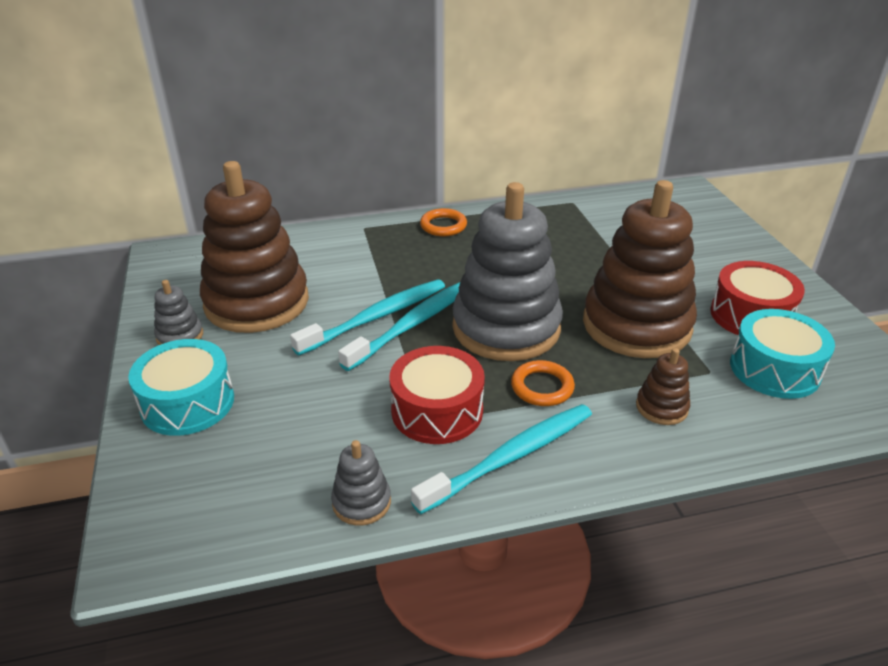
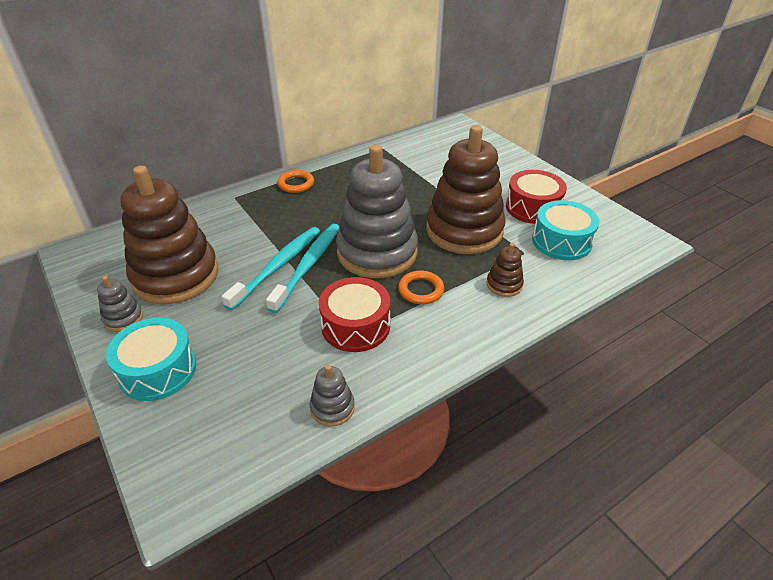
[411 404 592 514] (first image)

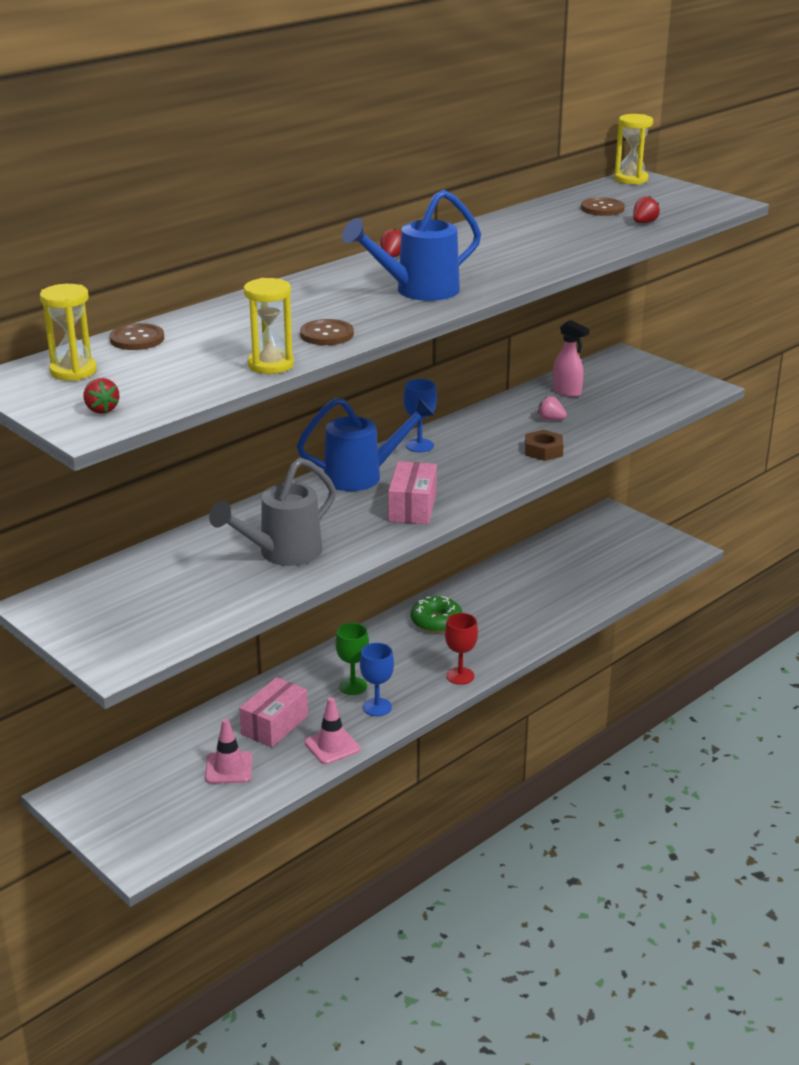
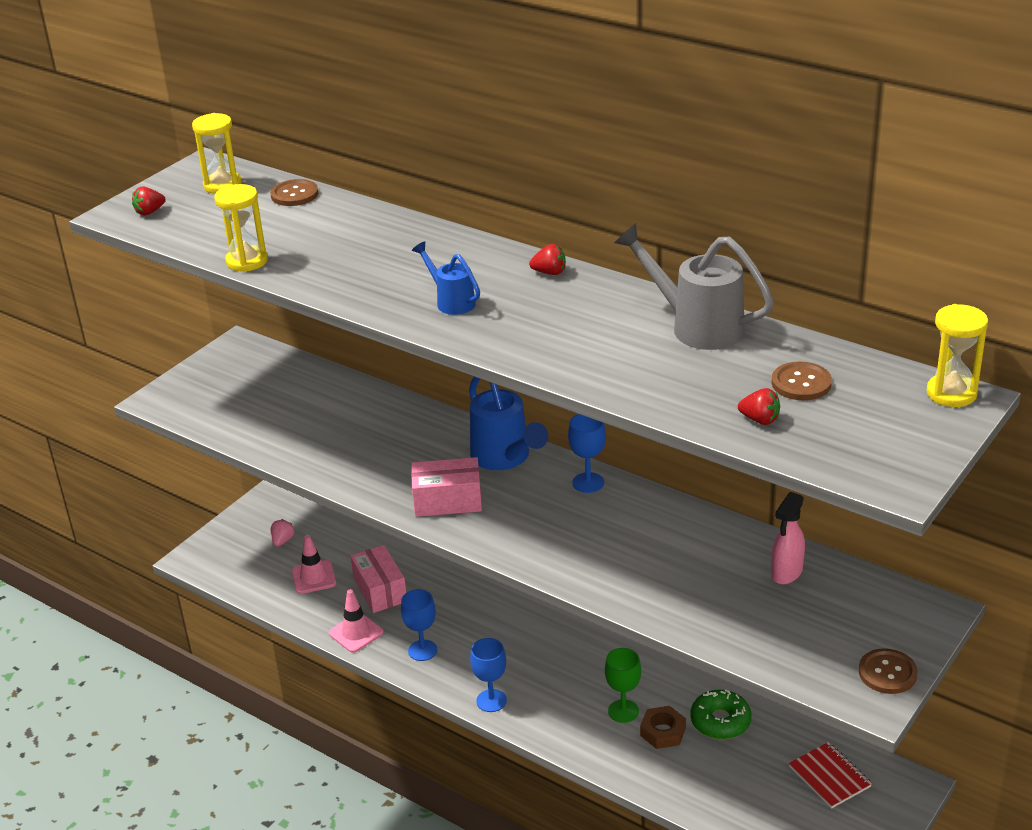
[271 519 295 547]
[351 545 406 613]
[412 241 480 315]
[470 638 507 712]
[605 648 641 723]
[614 223 774 350]
[640 706 686 749]
[690 689 751 739]
[789 742 872 809]
[859 648 918 694]

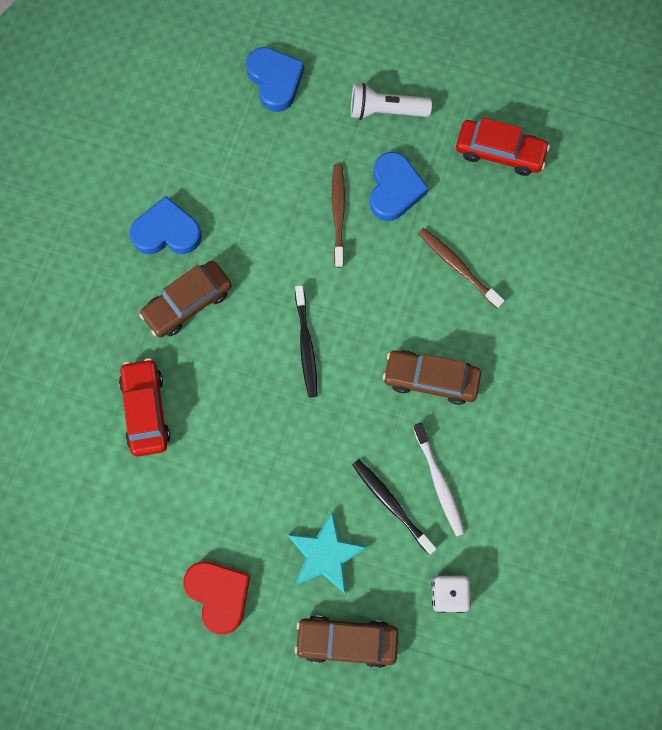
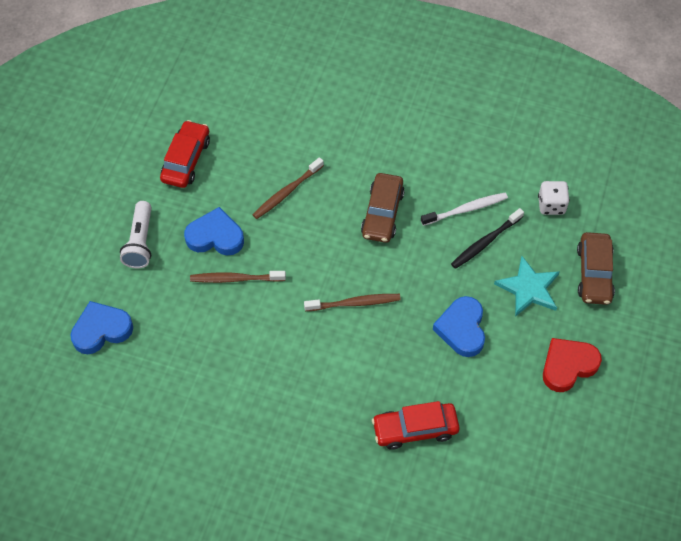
[304 294 401 311]
[433 296 485 357]
[139 261 232 338] (first image)

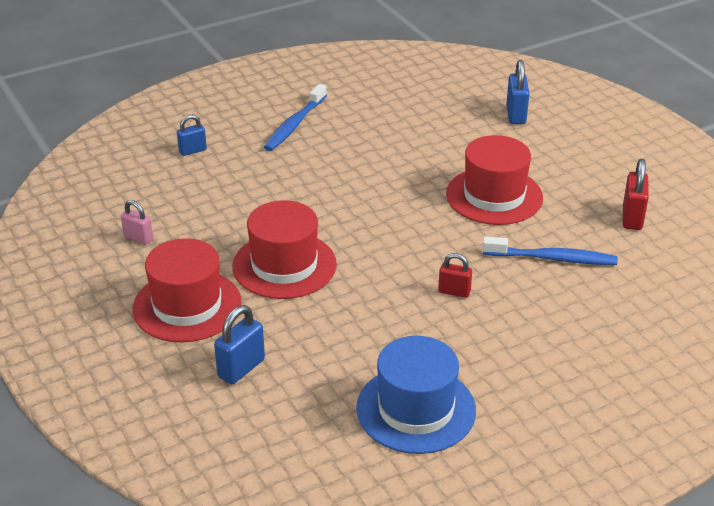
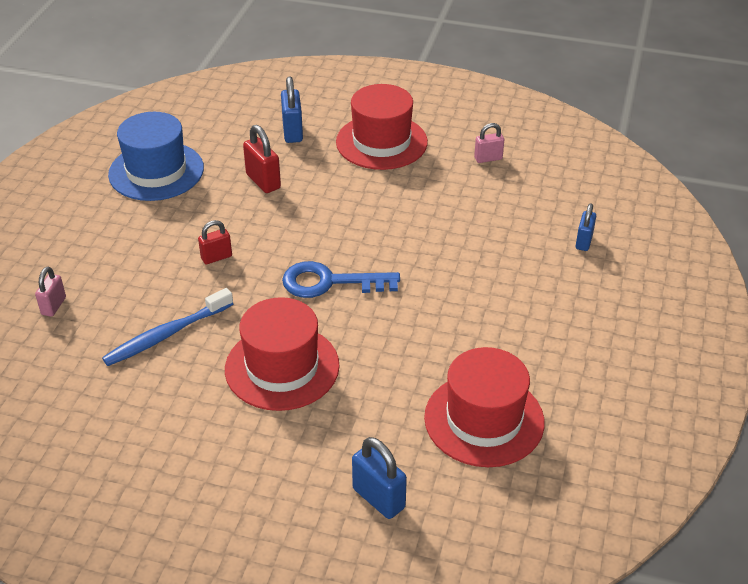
[35 267 66 317]
[243 125 281 193]
[282 261 400 298]
[424 347 545 467]
[264 84 327 151] (first image)

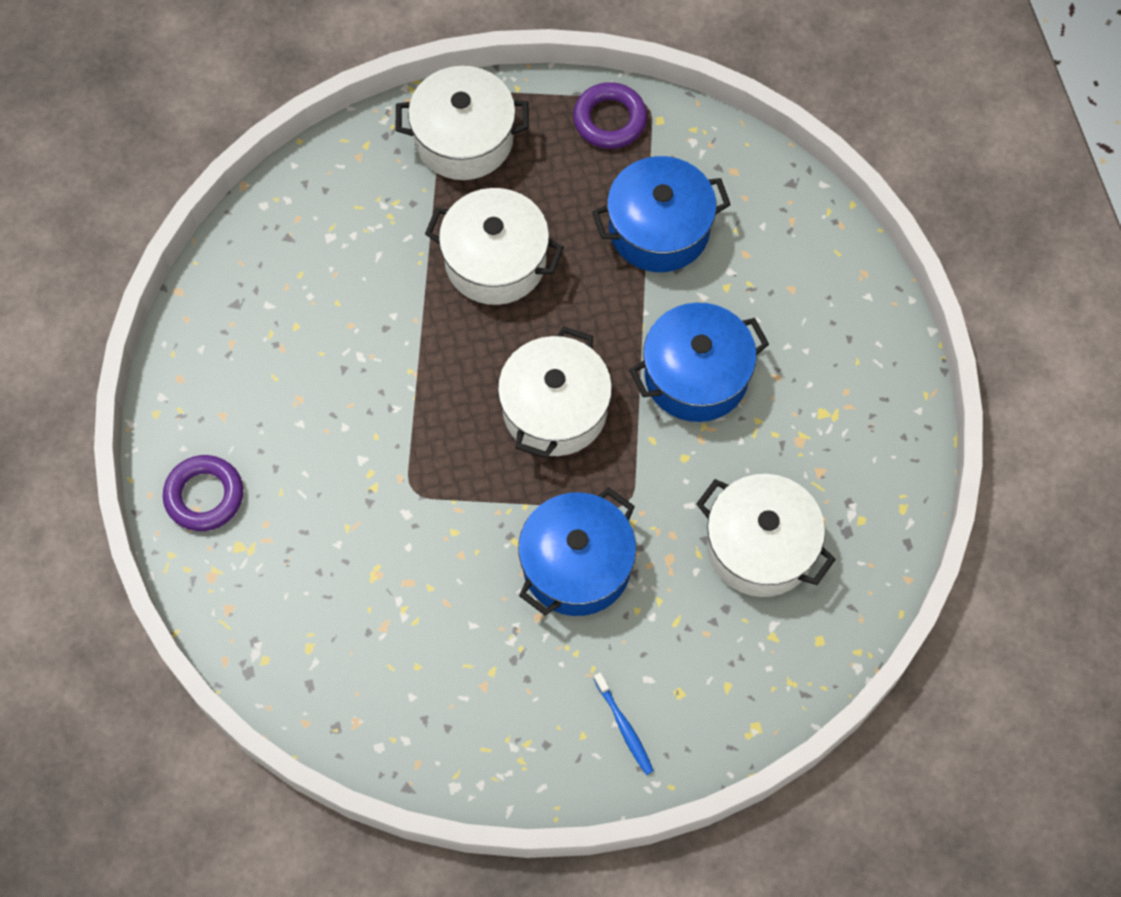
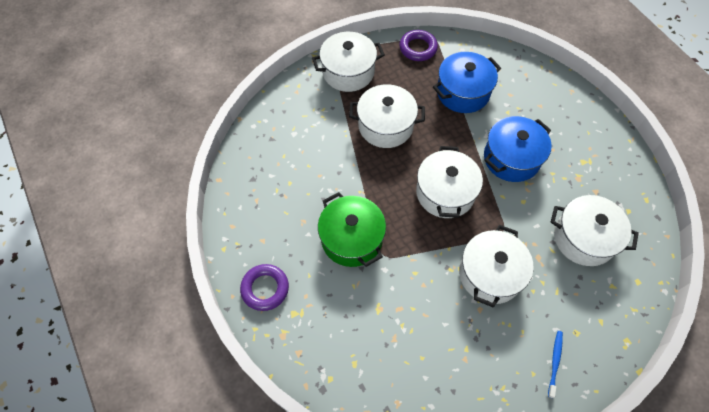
[318 192 386 267]
[459 225 534 308]
[548 331 563 398]

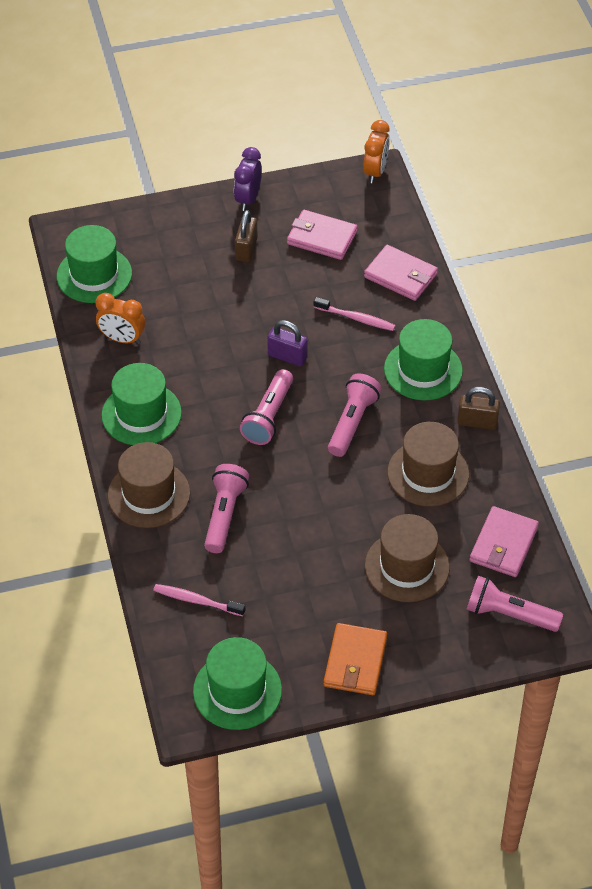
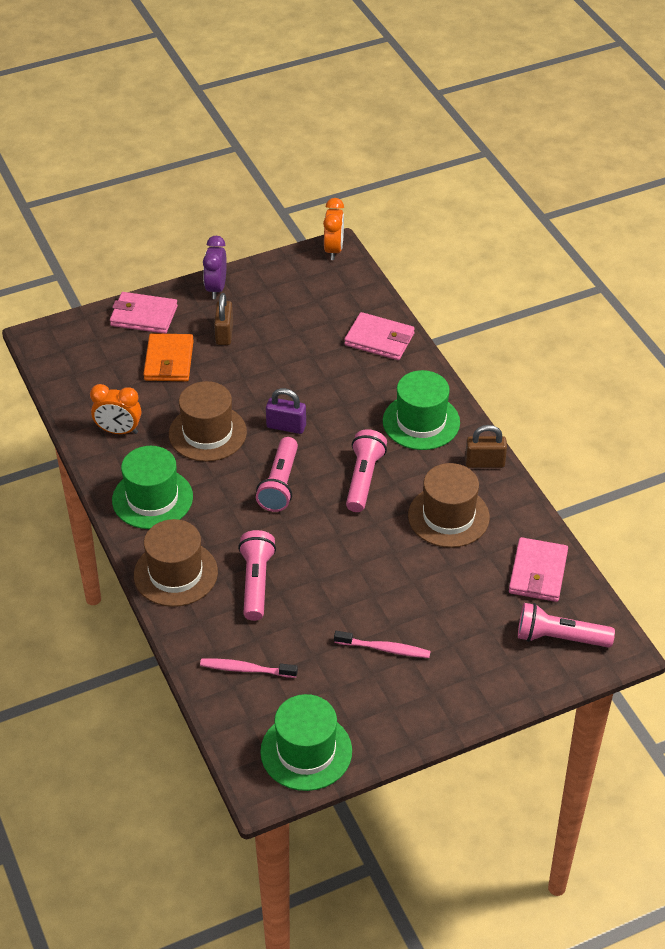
[110 292 178 334]
[143 333 194 381]
[169 381 247 462]
[334 631 431 658]
[57 225 132 303] (first image)

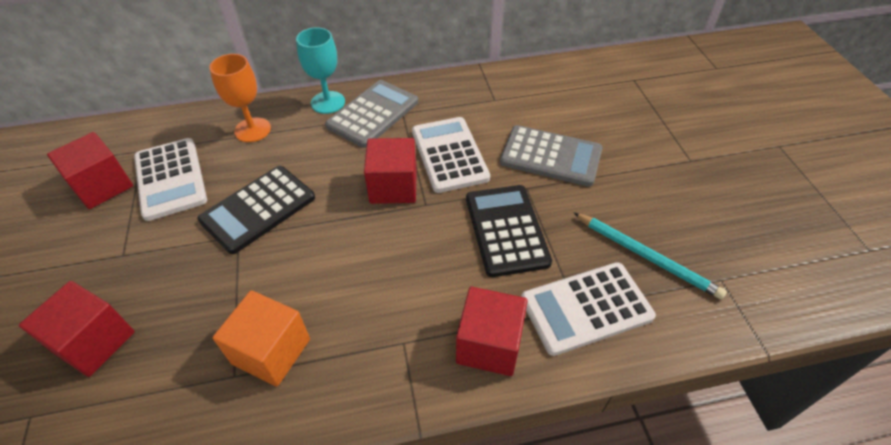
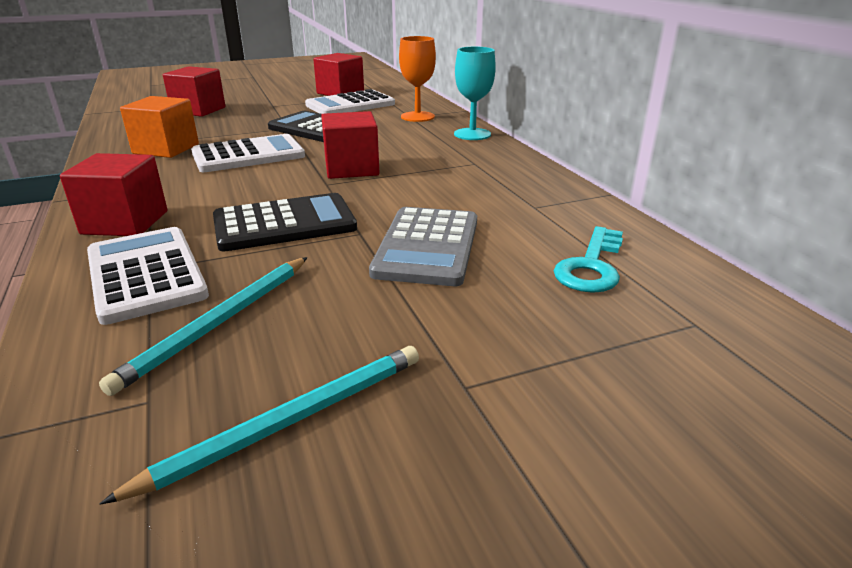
[100 346 419 505]
[191 134 305 172]
[554 226 623 293]
[325 80 418 148] (first image)

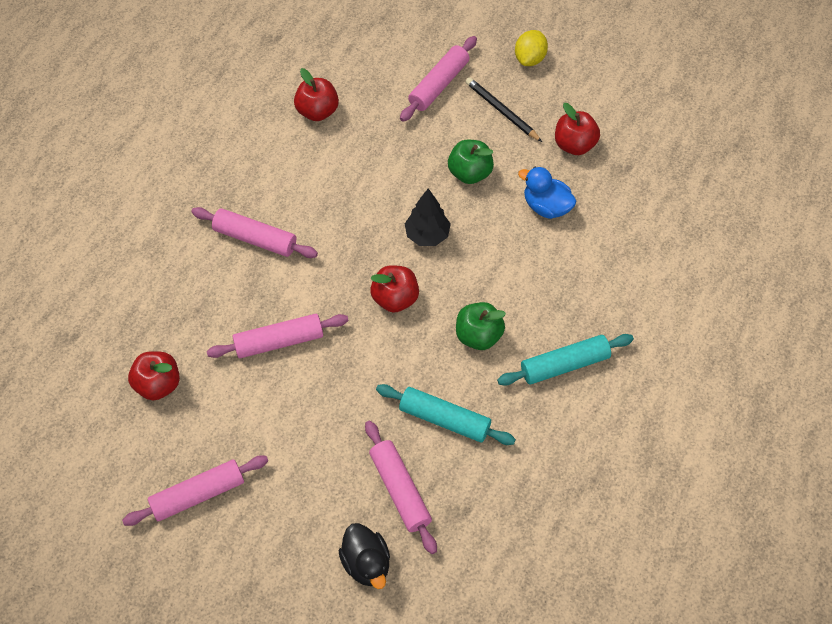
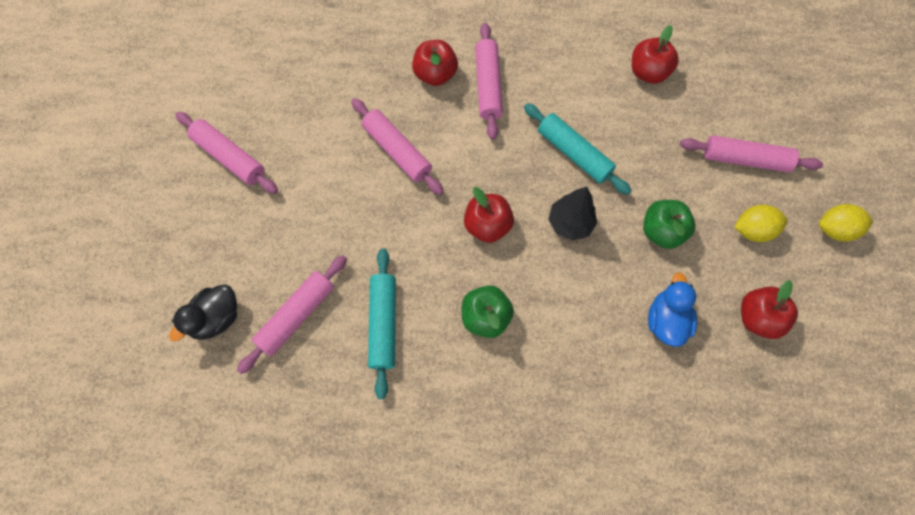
[412 40 458 86]
[524 103 632 195]
[734 205 788 242]

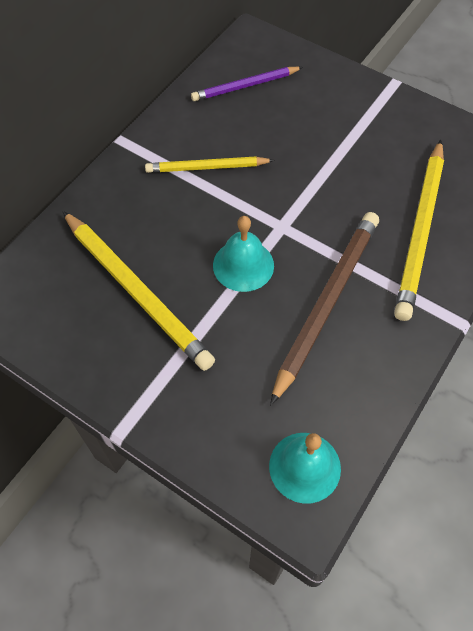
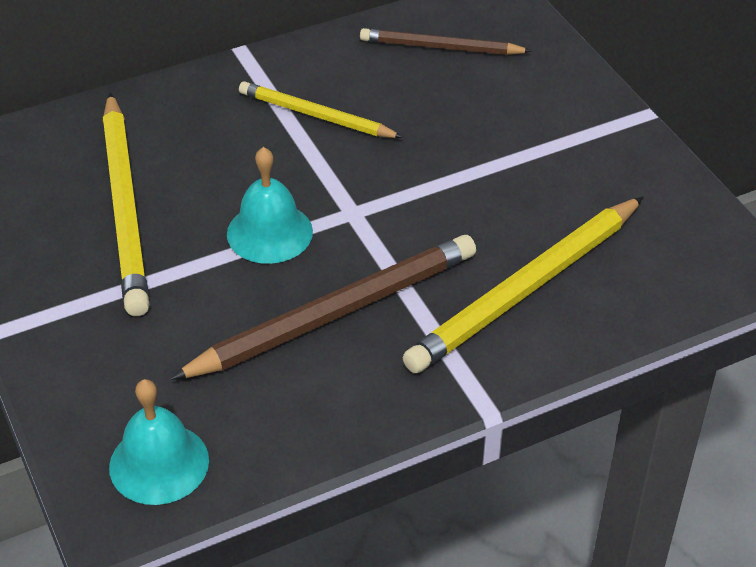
[360 28 532 55]

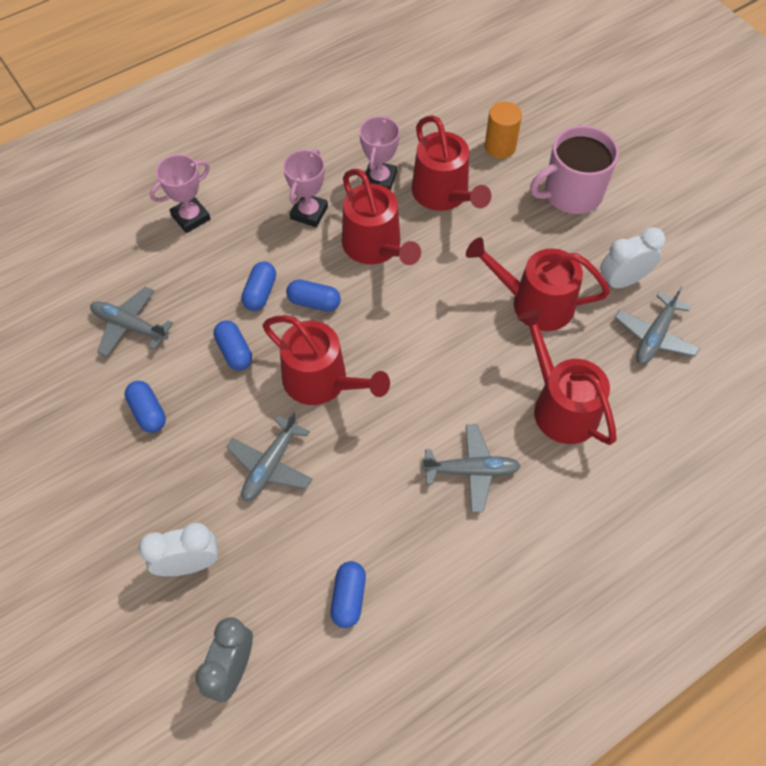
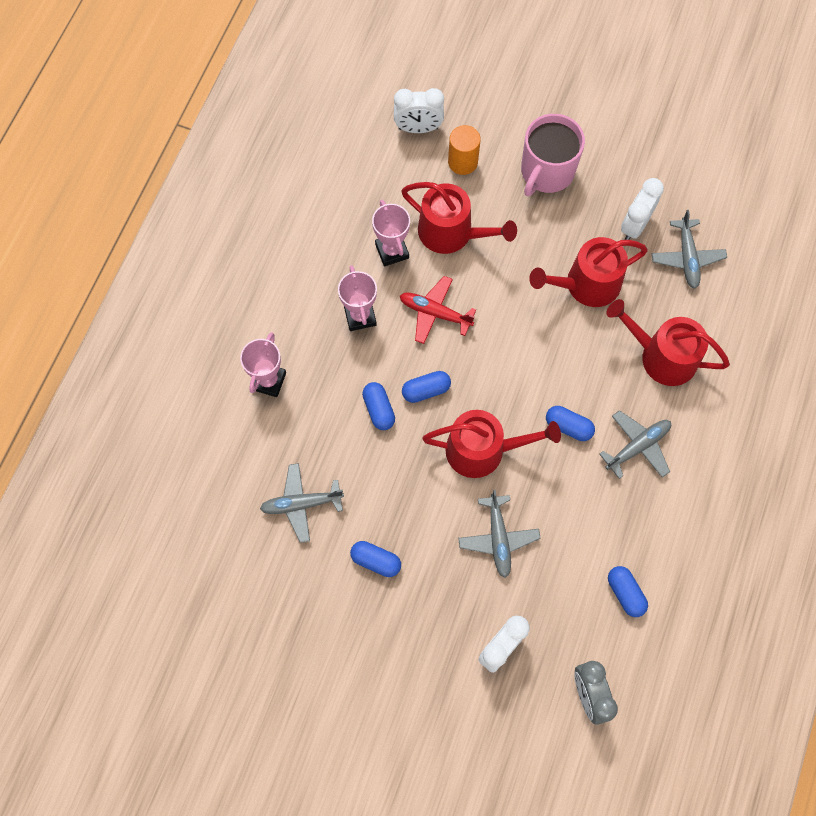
[394 88 444 133]
[400 276 476 344]
[546 406 595 441]

